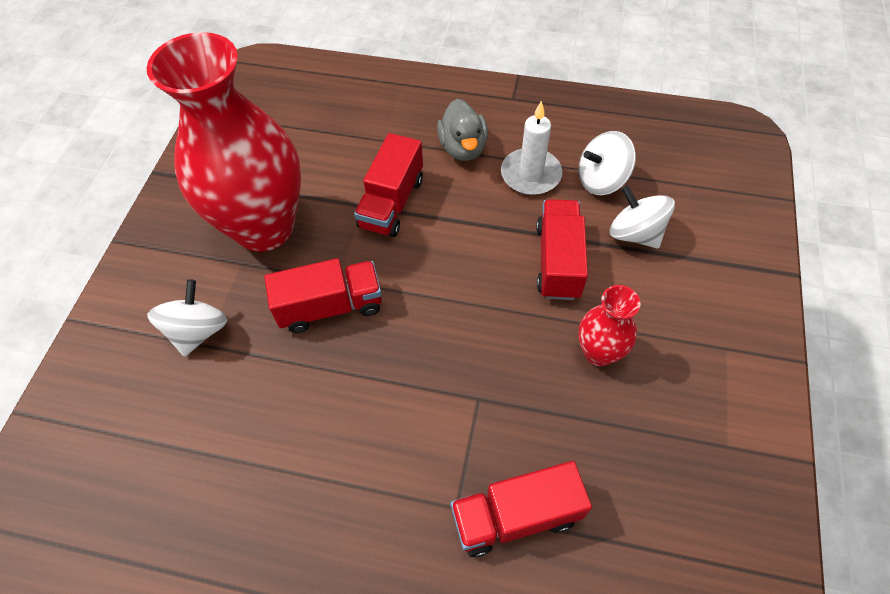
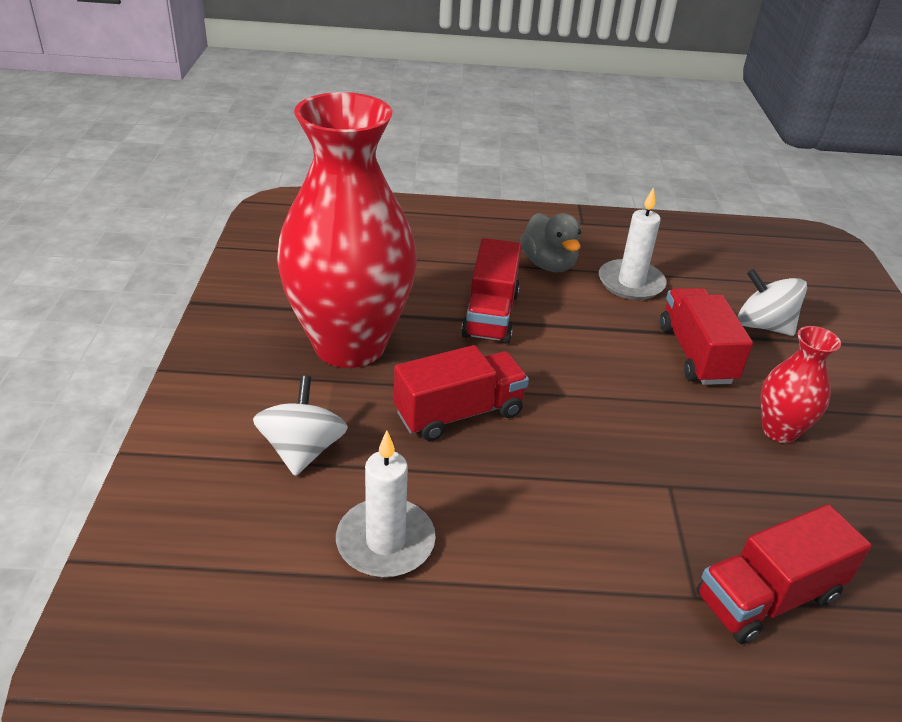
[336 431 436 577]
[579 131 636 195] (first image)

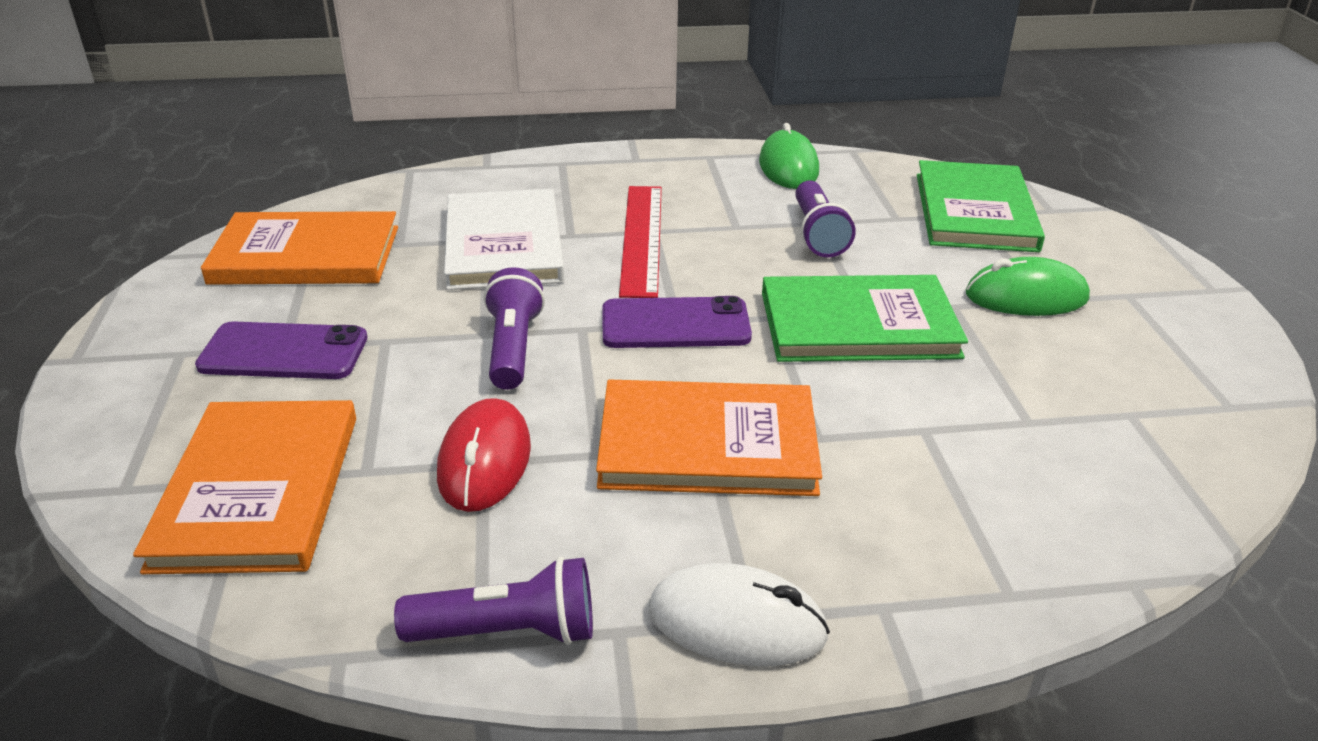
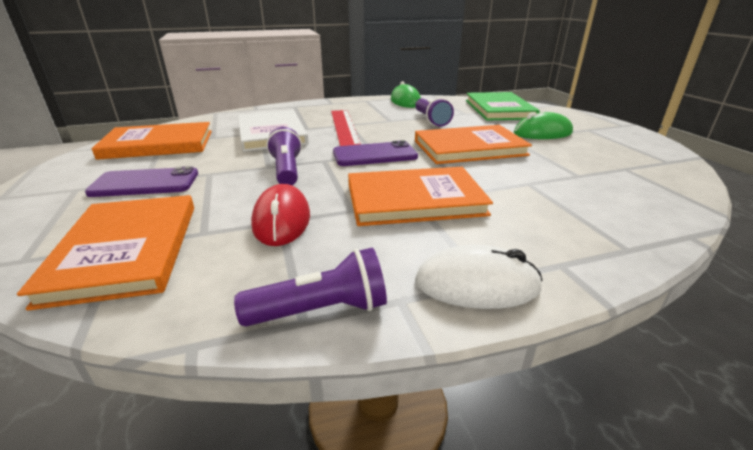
[415 125 532 164]

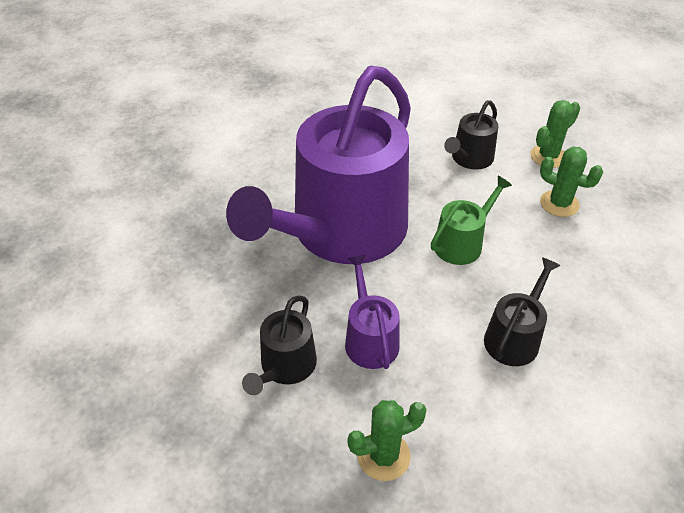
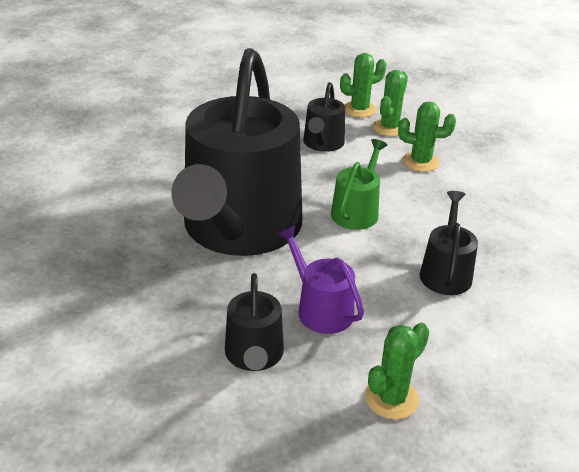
[171 48 302 256]
[340 53 386 117]

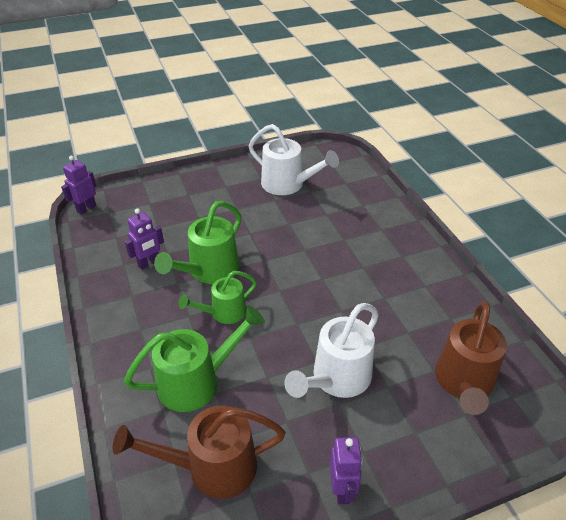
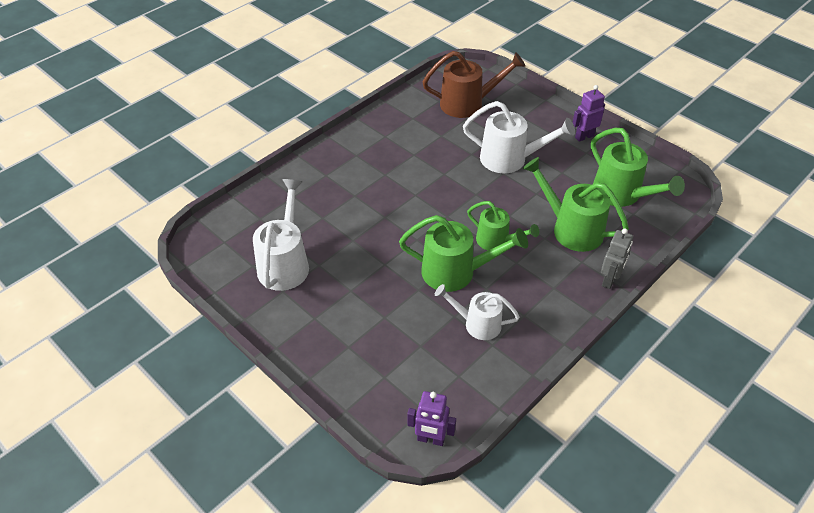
[435 284 519 340]
[591 128 685 207]
[601 228 633 289]

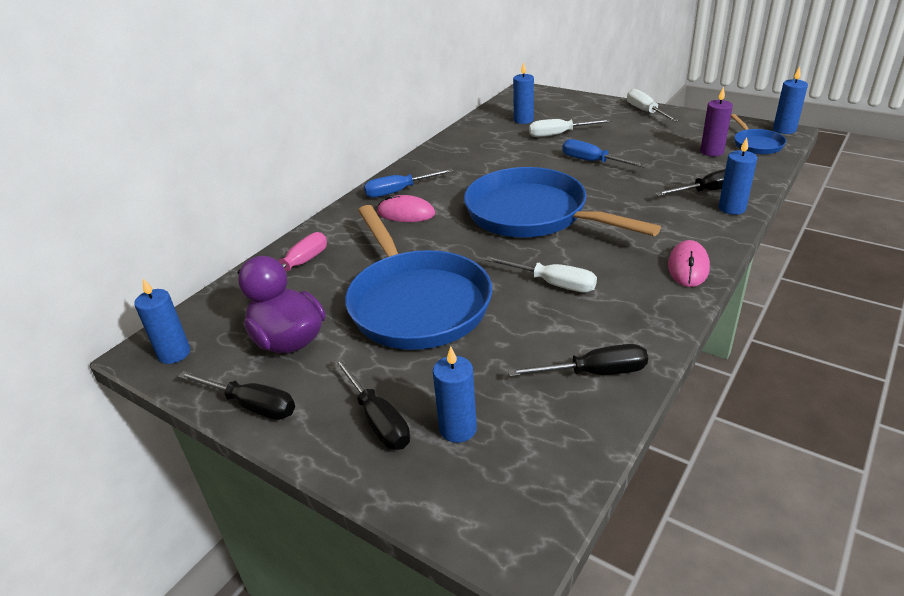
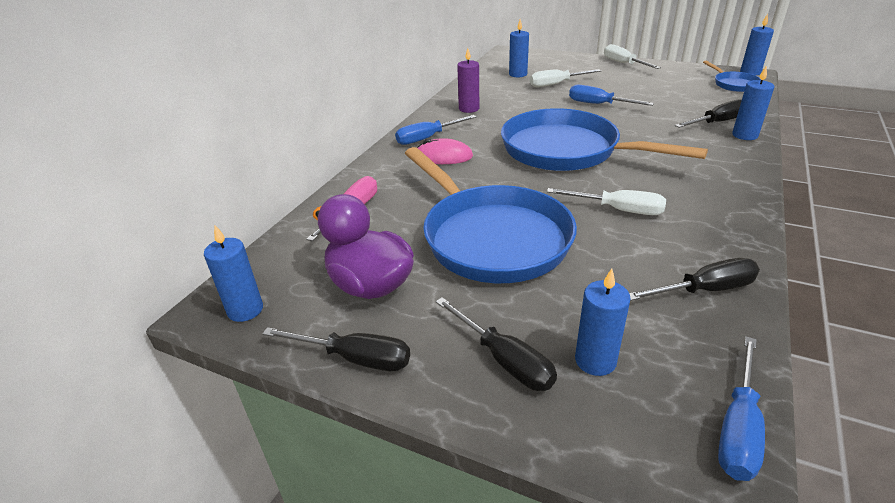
[457 48 479 113]
[718 337 765 481]
[668 240 710 287] (first image)

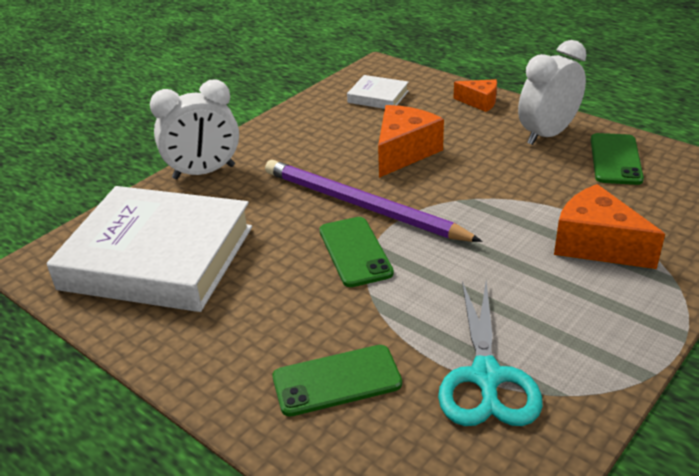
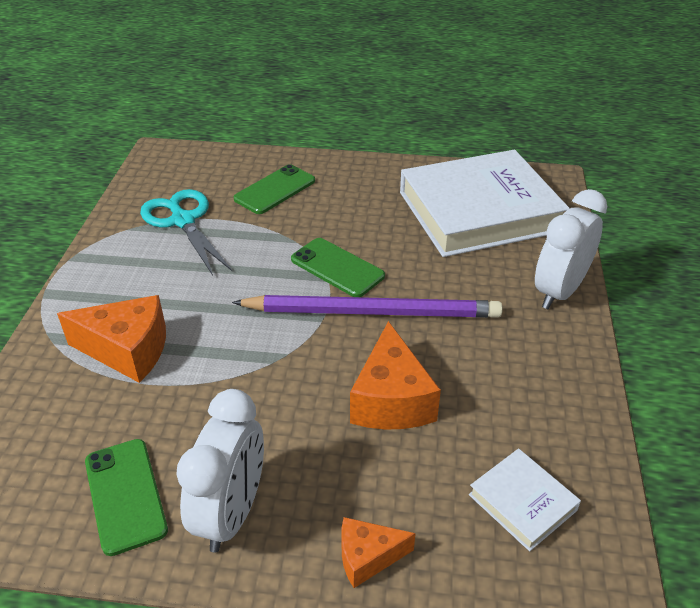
[469 448 581 551]

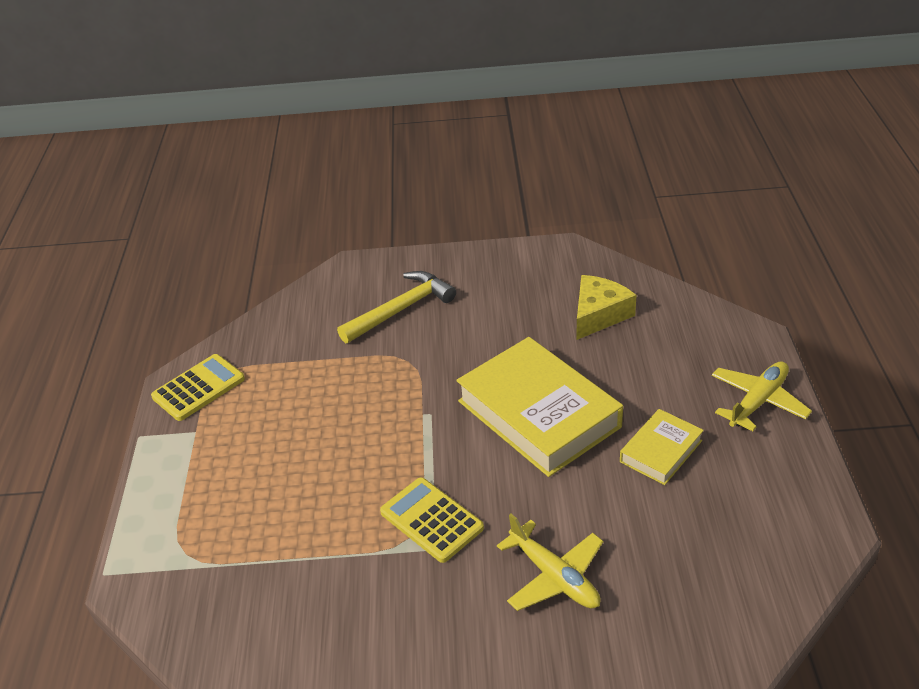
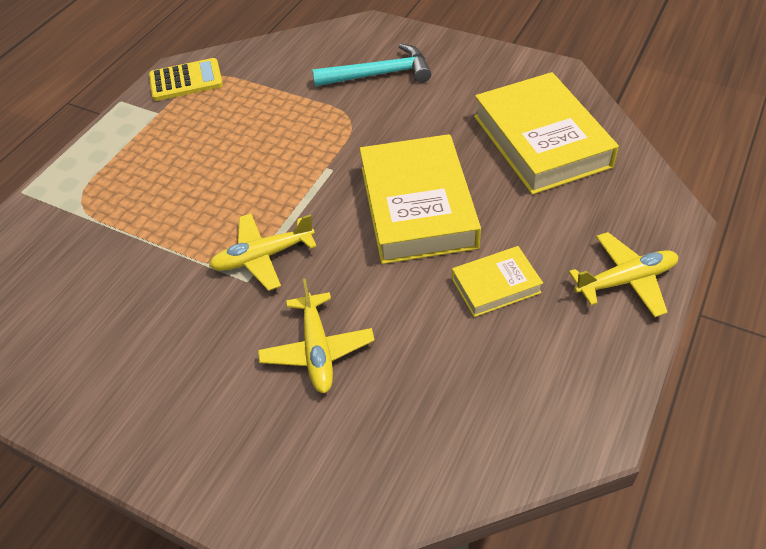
[209 213 317 291]
[312 44 431 86]
[474 72 619 195]

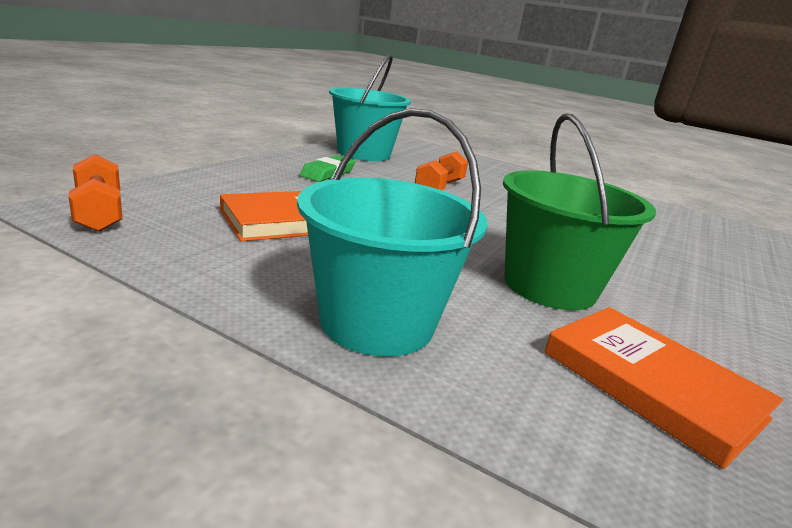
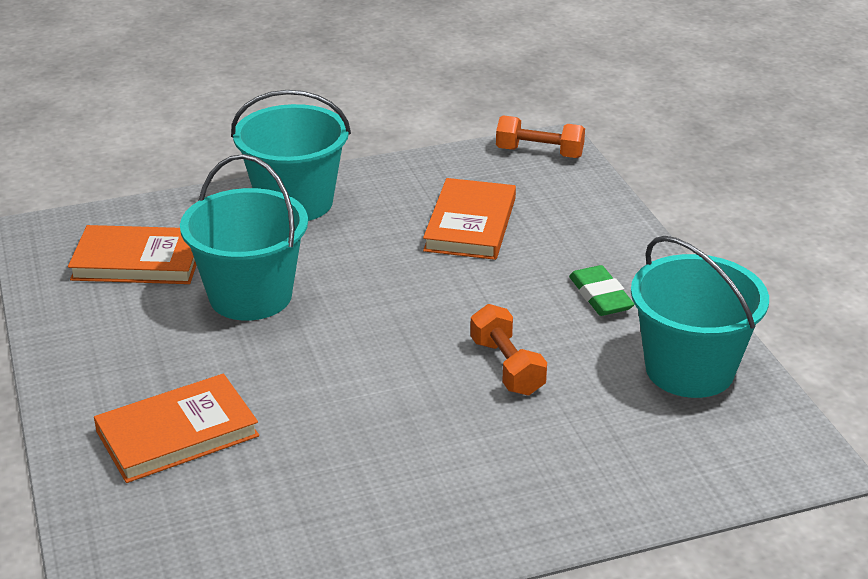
[94 373 259 483]
[180 154 308 321]

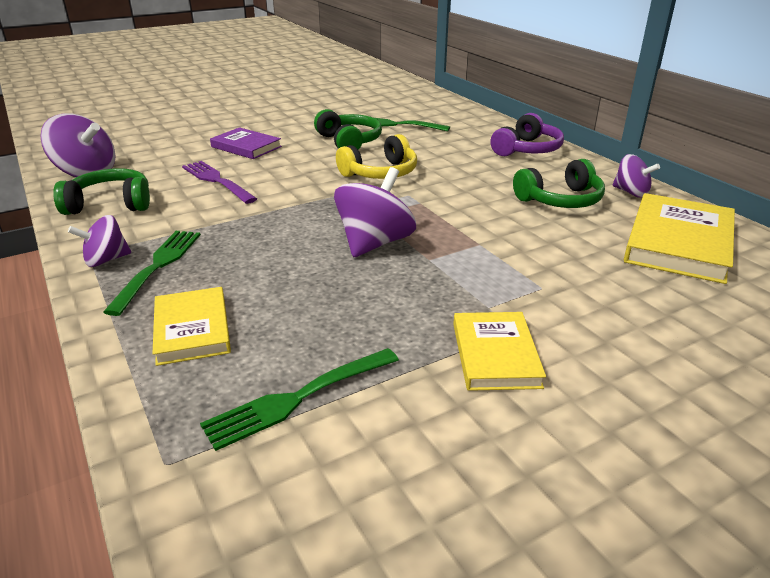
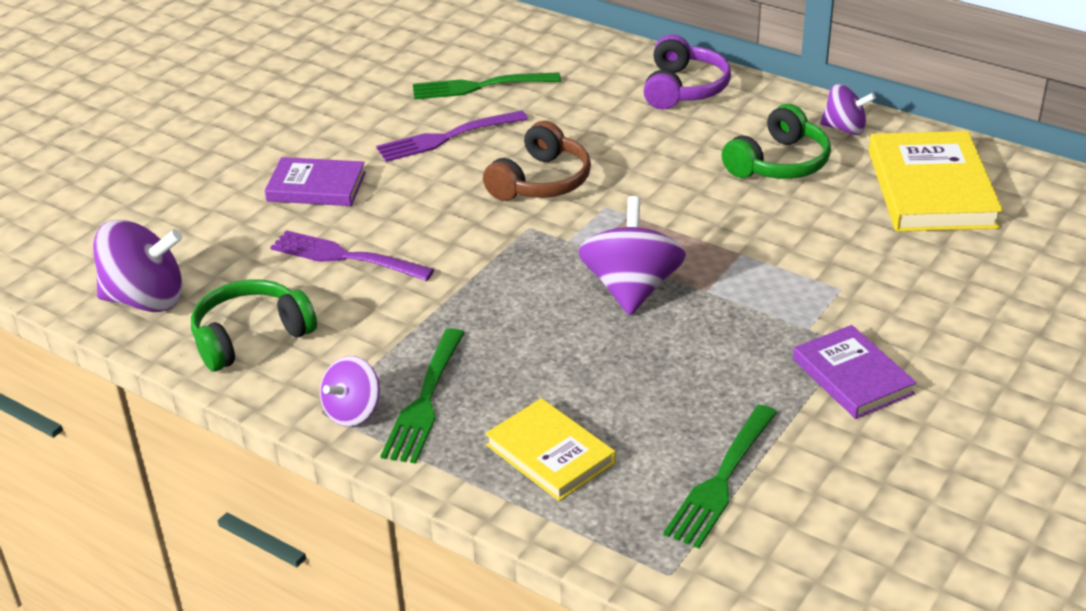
[376 110 528 162]
[381 328 464 464]
[483 121 591 201]
[793 325 917 419]

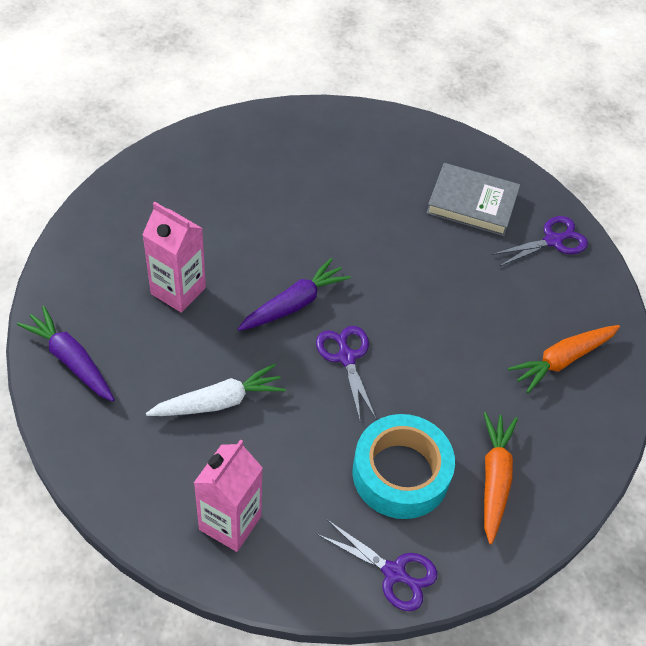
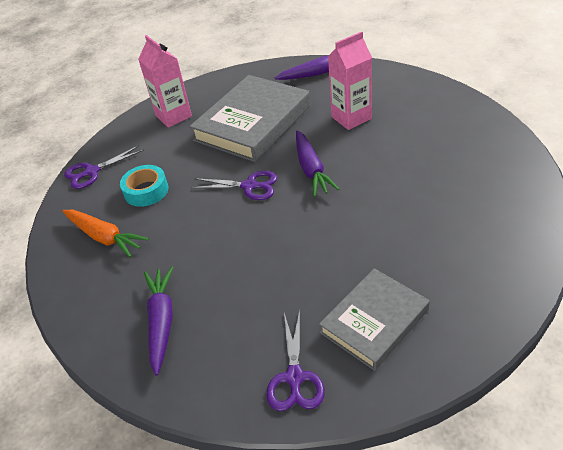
[120 165 168 207]
[144 267 173 376]
[189 75 310 162]

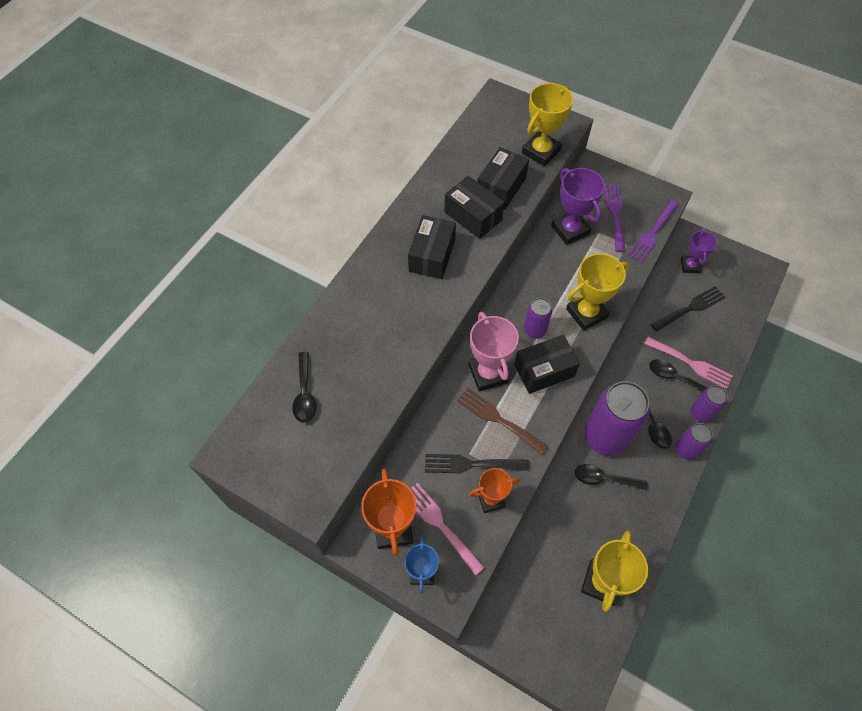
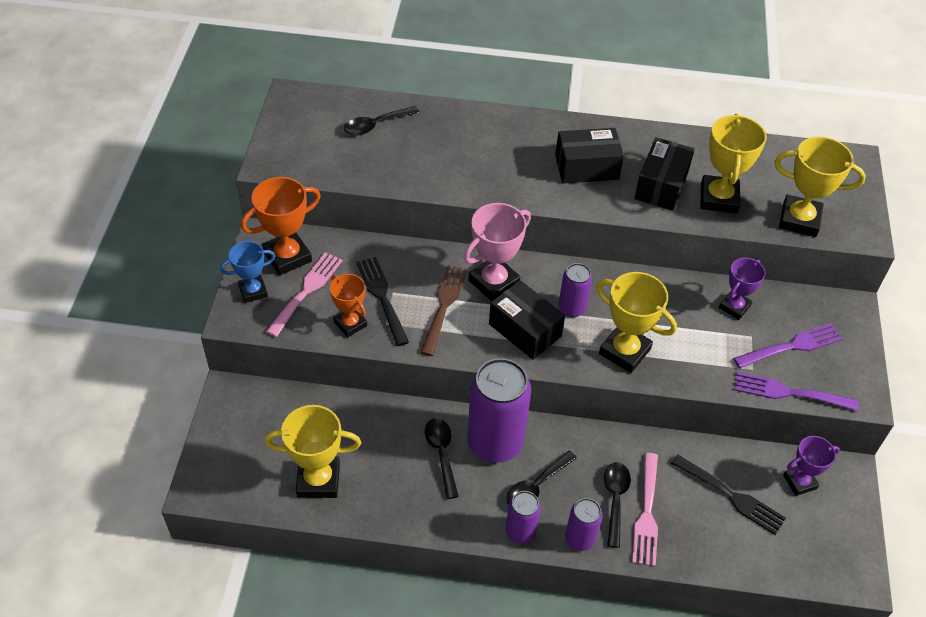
[701 114 767 214]
[719 258 766 320]

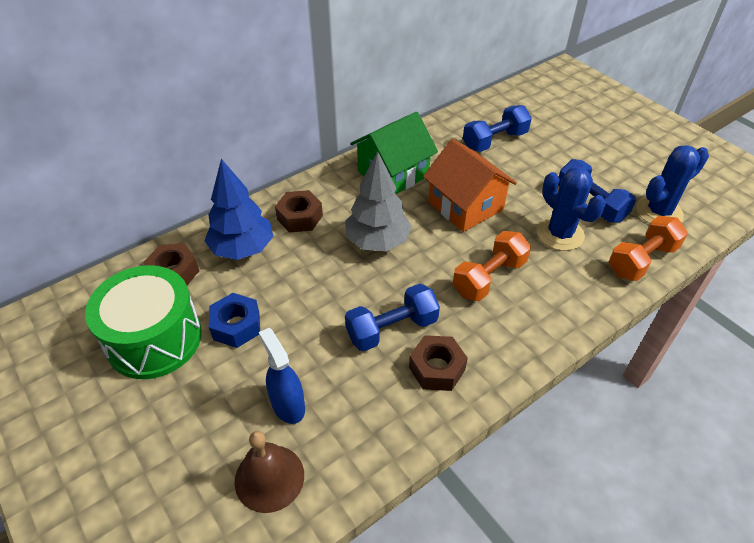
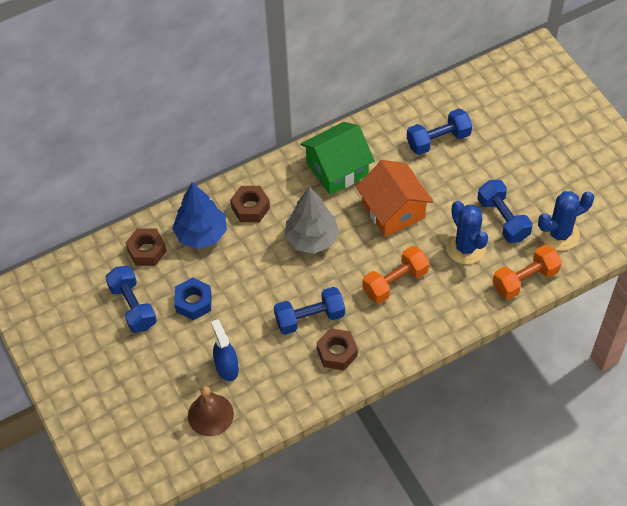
[105 266 157 333]

